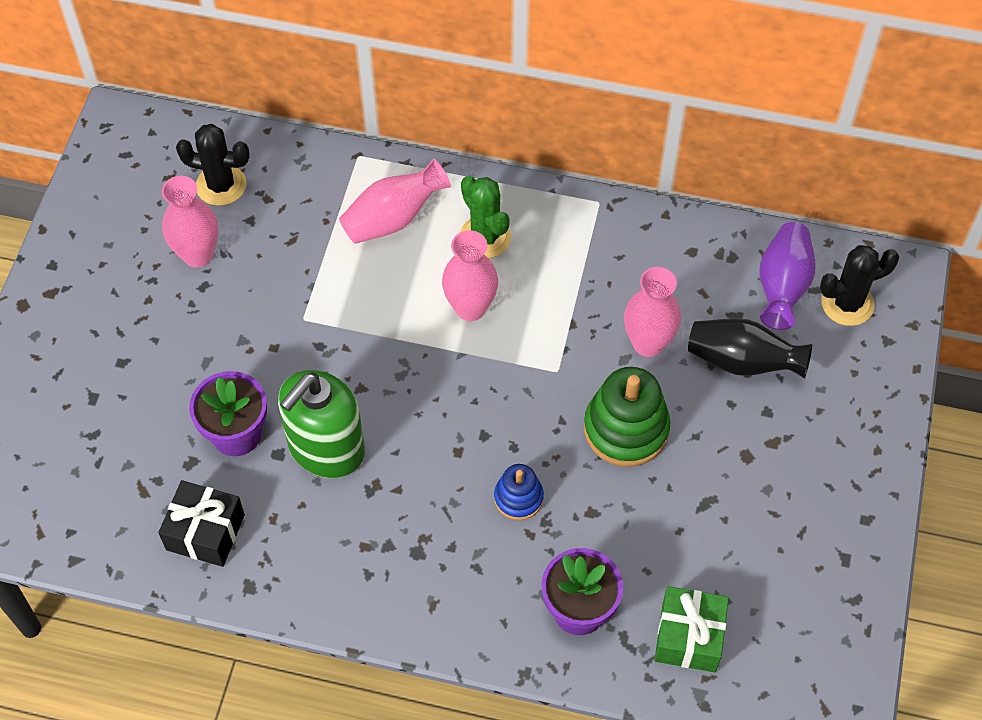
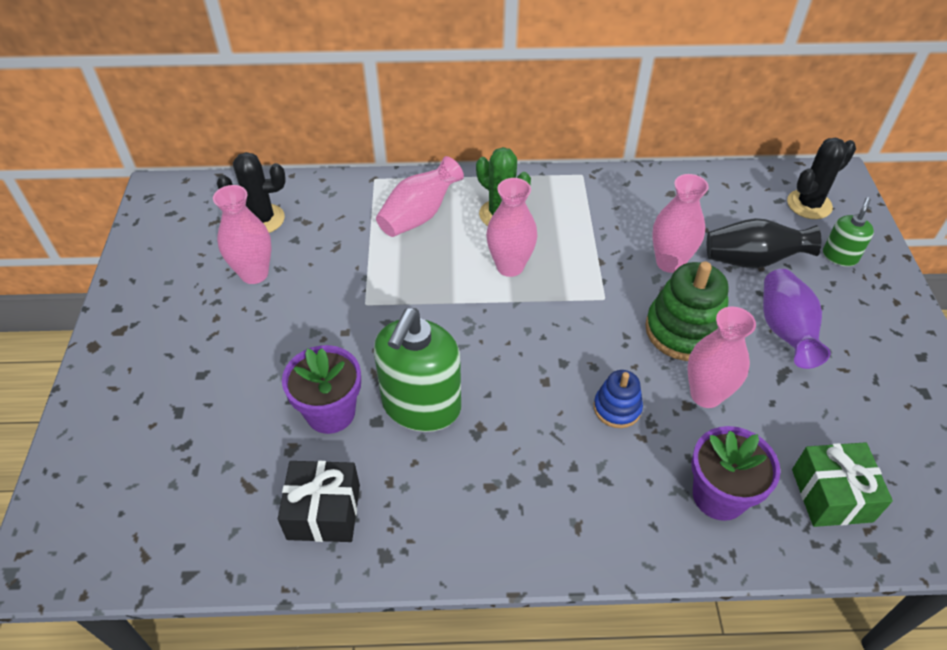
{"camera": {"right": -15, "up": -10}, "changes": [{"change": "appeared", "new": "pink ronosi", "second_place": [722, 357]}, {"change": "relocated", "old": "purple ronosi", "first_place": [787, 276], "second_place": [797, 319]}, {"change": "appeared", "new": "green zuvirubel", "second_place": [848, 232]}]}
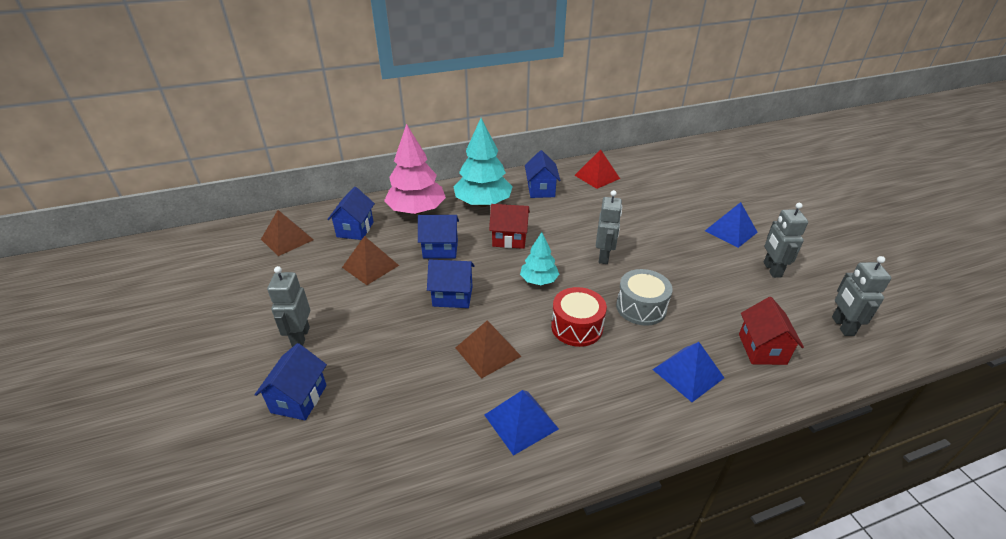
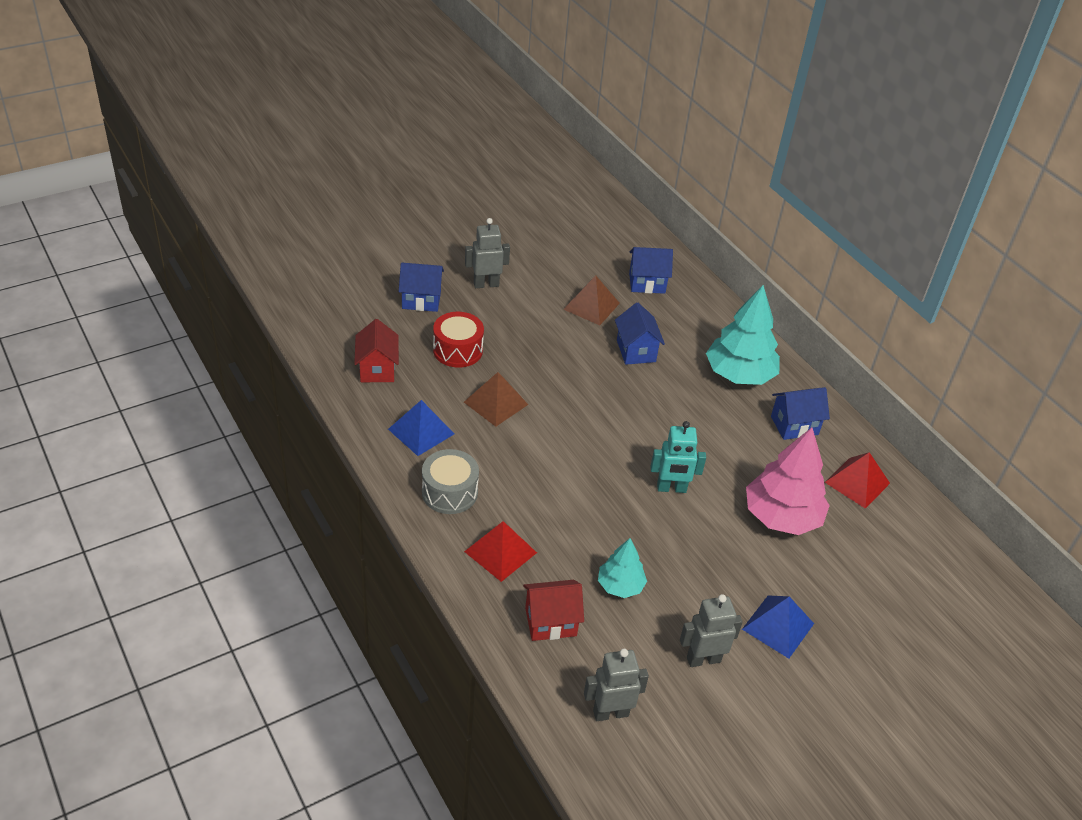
{"camera": {"right": 75, "up": 5}, "changes": [{"change": "relocated", "old": "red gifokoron", "first_place": [509, 226], "second_place": [376, 350]}, {"change": "relocated", "old": "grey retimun", "first_place": [644, 297], "second_place": [450, 481]}, {"change": "relocated", "old": "red retimun", "first_place": [579, 317], "second_place": [458, 339]}, {"change": "colour", "old": "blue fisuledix", "new": "red fisuledix", "first_place": [688, 372], "second_place": [500, 551]}, {"change": "relocated", "old": "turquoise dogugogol", "first_place": [539, 258], "second_place": [622, 568]}, {"change": "colour", "old": "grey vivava", "new": "turquoise vivava", "first_place": [609, 227], "second_place": [678, 457]}, {"change": "relocated", "old": "pink dogugogol", "first_place": [415, 169], "second_place": [788, 481]}, {"change": "missing", "old": "brown fisuledix", "first_place": [287, 233]}, {"change": "missing", "old": "blue gifokoron", "first_place": [451, 284]}]}
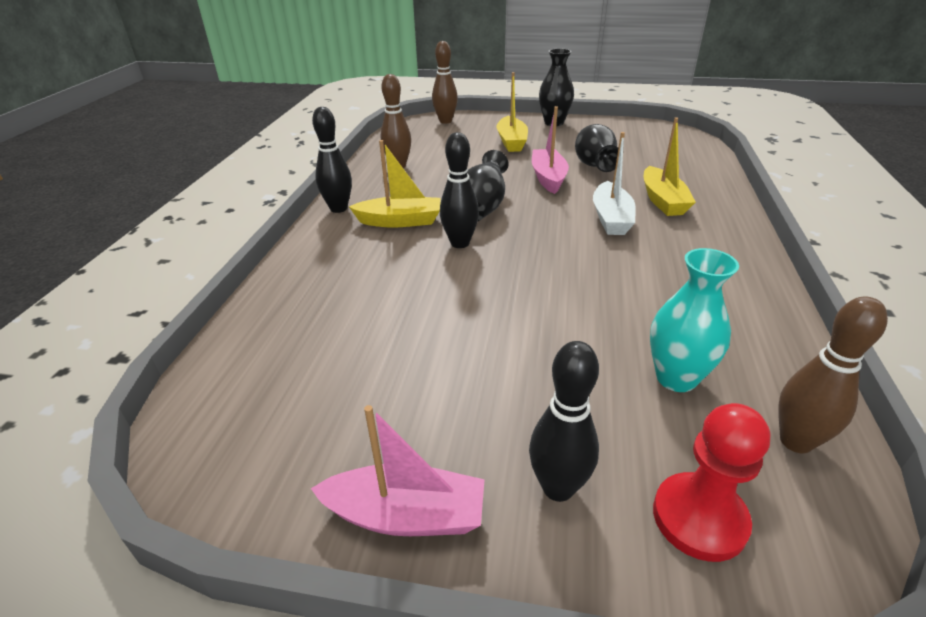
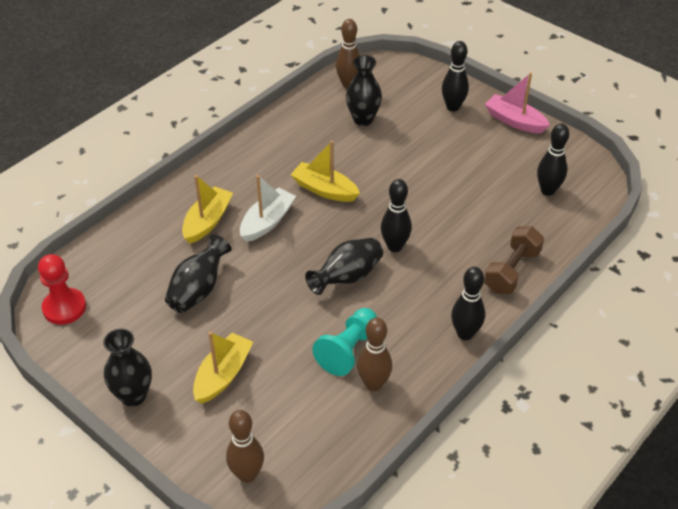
{"camera": {"right": -150, "up": 10}, "changes": [{"change": "relocated", "old": "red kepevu", "first_place": [711, 482], "second_place": [62, 289]}, {"change": "relocated", "old": "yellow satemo", "first_place": [395, 184], "second_place": [325, 171]}, {"change": "appeared", "new": "turquoise kepevu", "second_place": [344, 342]}, {"change": "colour", "old": "turquoise ronosi", "new": "black ronosi", "first_place": [694, 320], "second_place": [364, 90]}, {"change": "appeared", "new": "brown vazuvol", "second_place": [514, 260]}, {"change": "appeared", "new": "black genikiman", "second_place": [553, 159]}, {"change": "missing", "old": "pink satemo", "first_place": [550, 150]}]}
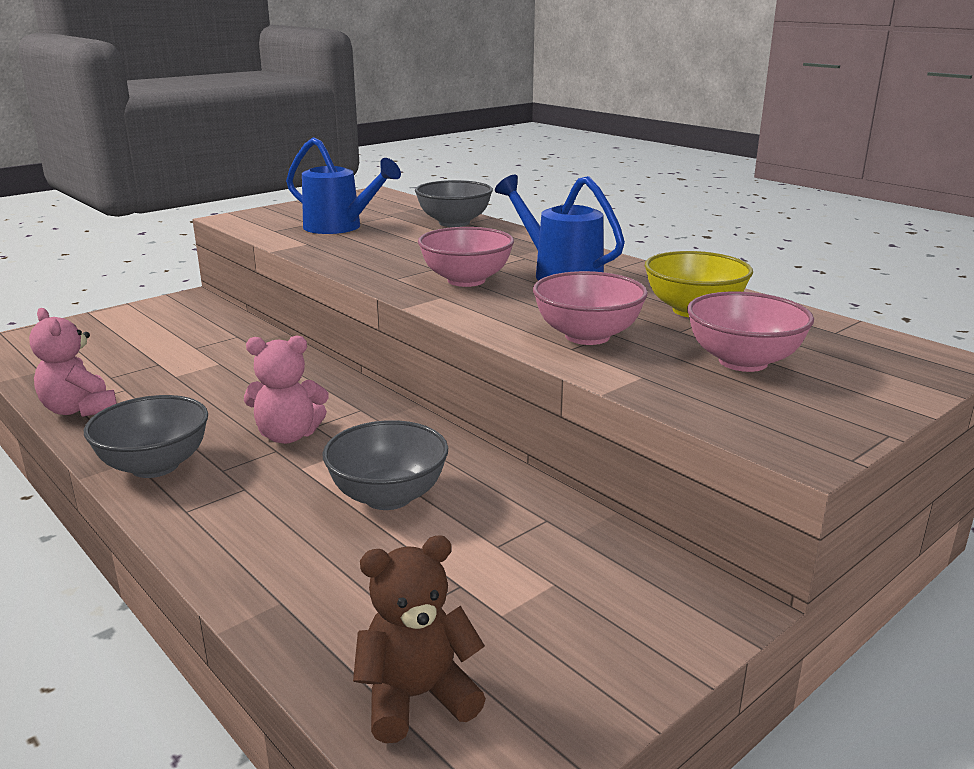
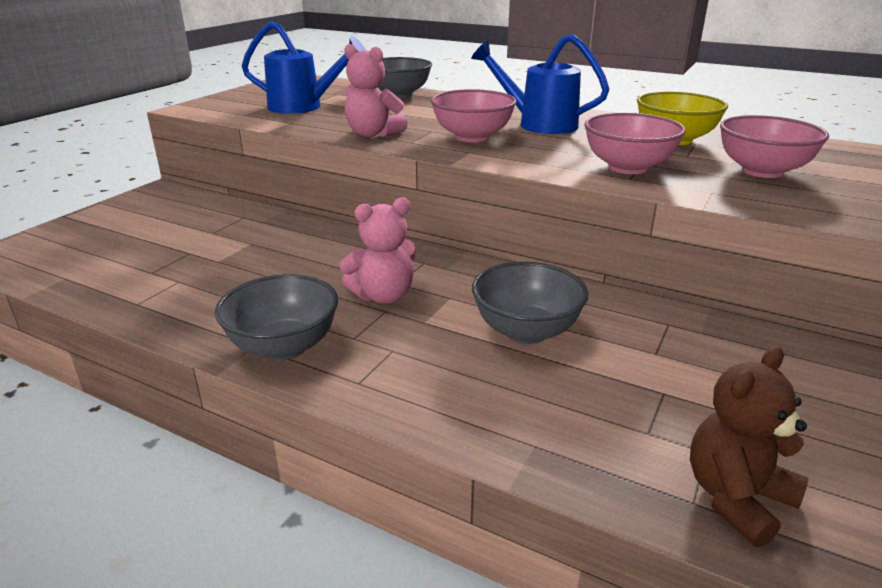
{"camera": {"right": -20, "up": 5}, "changes": [{"change": "relocated", "old": "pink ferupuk", "first_place": [73, 362], "second_place": [376, 90]}]}
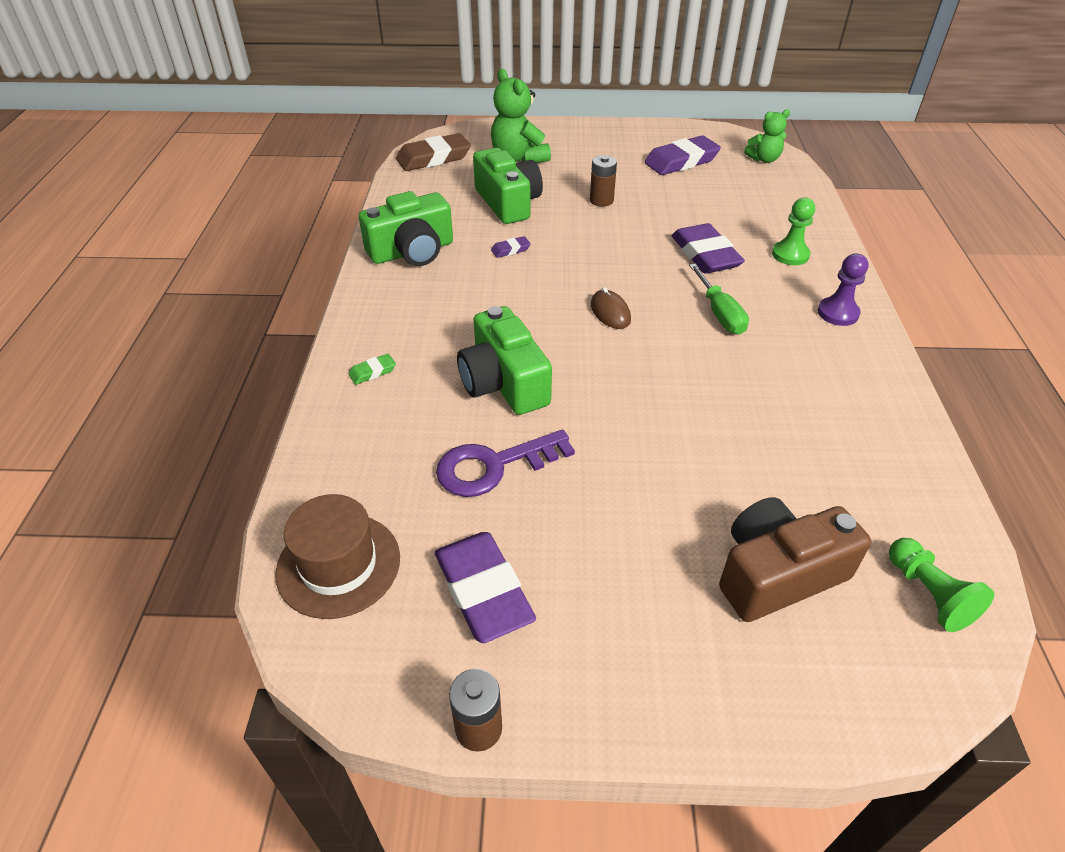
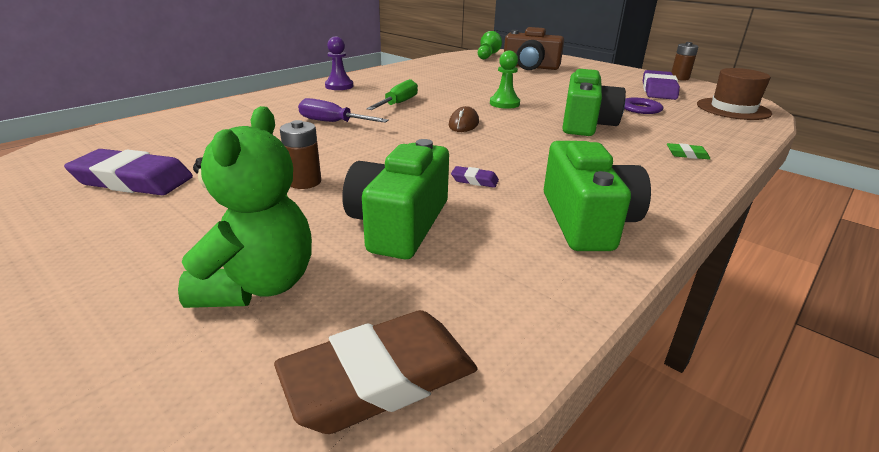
{"camera": {"right": -140, "up": -15}, "changes": [{"change": "spun", "old": "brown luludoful", "first_place": [433, 152], "second_place": [375, 372], "degrees": -45}, {"change": "exchanged", "old": "purple luludoful", "new": "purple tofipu", "first_place": [708, 248], "second_place": [343, 110]}, {"change": "relocated", "old": "green kepevu", "first_place": [793, 231], "second_place": [505, 80]}, {"change": "spun", "old": "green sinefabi", "first_place": [406, 228], "second_place": [597, 196], "degrees": 75}, {"change": "missing", "old": "green ferupuk", "first_place": [767, 136]}]}
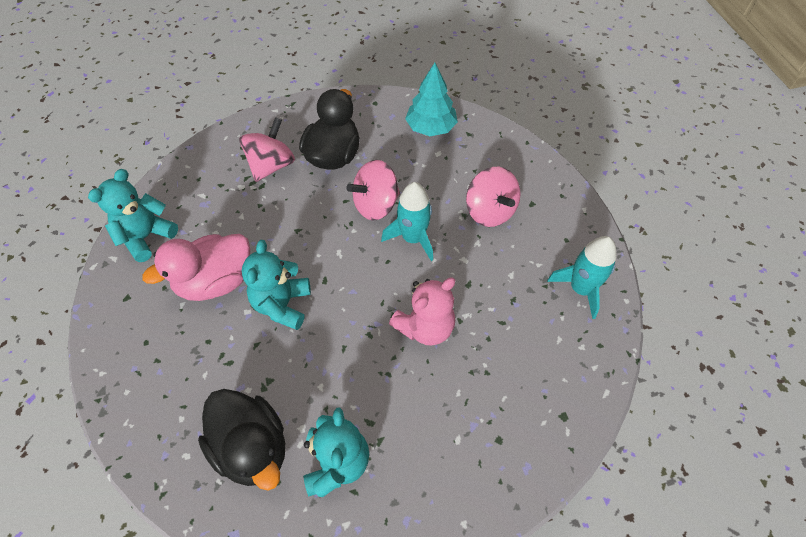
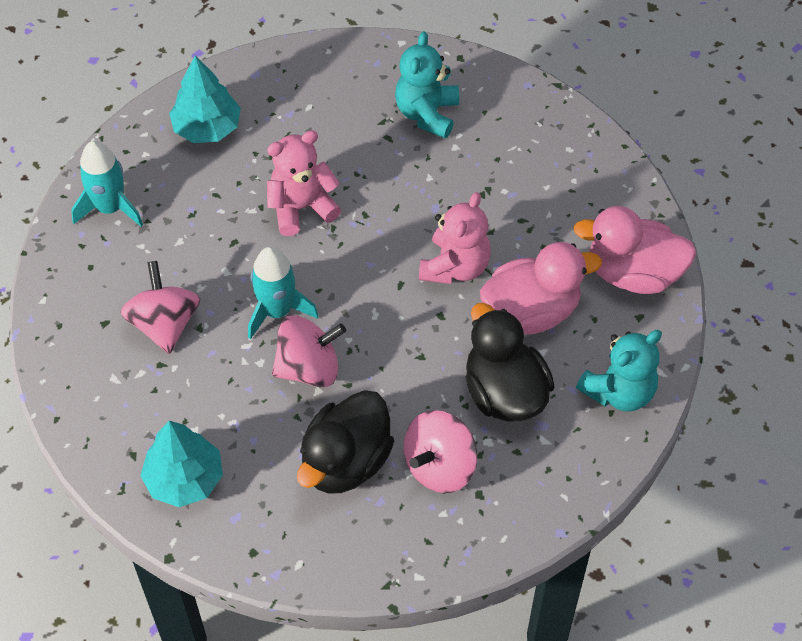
{"camera": {"right": -165, "up": 0}, "changes": [{"change": "appeared", "new": "turquoise dogugogol", "second_place": [205, 99]}, {"change": "colour", "old": "turquoise ferupuk", "new": "pink ferupuk", "first_place": [276, 285], "second_place": [455, 238]}, {"change": "relocated", "old": "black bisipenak", "first_place": [241, 440], "second_place": [510, 362]}, {"change": "appeared", "new": "pink bisipenak", "second_place": [635, 250]}]}
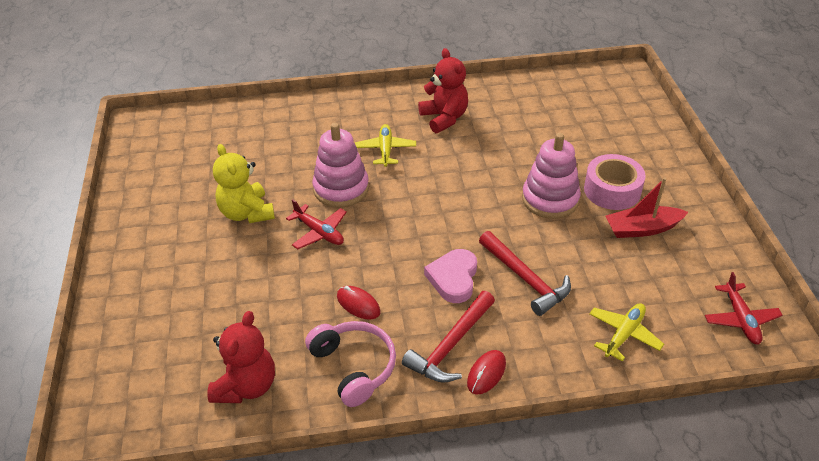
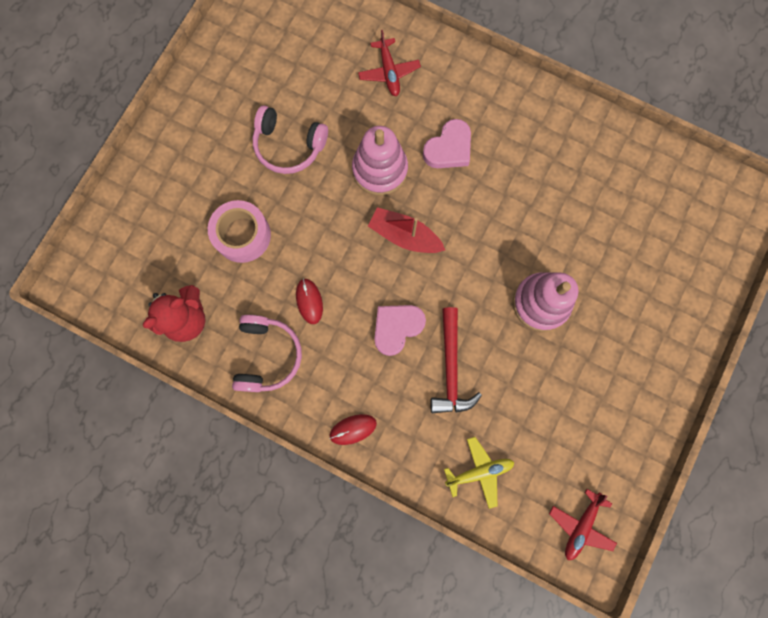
{"camera": {"right": 35, "up": 35}, "changes": [{"change": "relocated", "old": "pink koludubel", "first_place": [615, 182], "second_place": [239, 231]}, {"change": "exchanged", "old": "yellow ferupuk", "new": "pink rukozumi", "first_place": [244, 183], "second_place": [290, 139]}, {"change": "relocated", "old": "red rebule", "first_place": [316, 224], "second_place": [389, 63]}, {"change": "relocated", "old": "red satemo", "first_place": [646, 207], "second_place": [406, 230]}, {"change": "exchanged", "old": "yellow rebule", "new": "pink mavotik", "first_place": [385, 145], "second_place": [447, 143]}, {"change": "missing", "old": "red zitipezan", "first_place": [448, 337]}, {"change": "missing", "old": "red ferupuk", "first_place": [443, 90]}]}
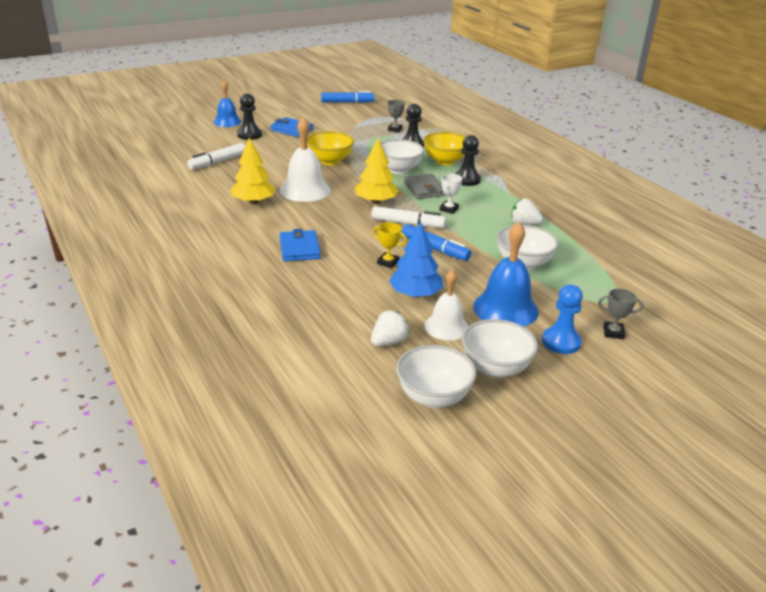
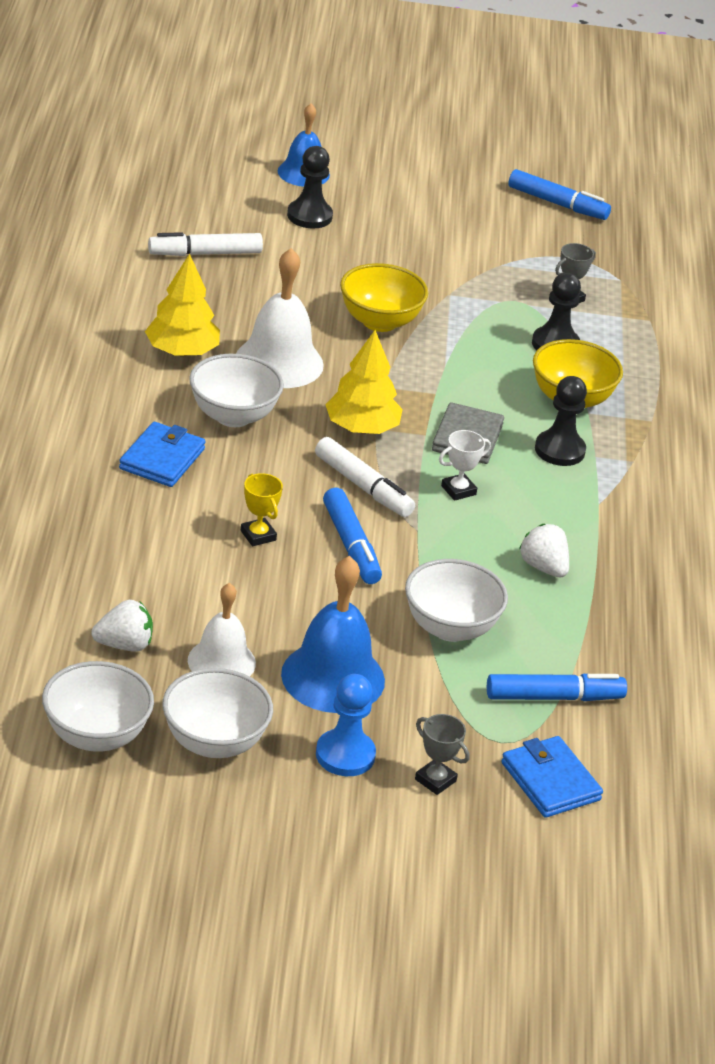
{"camera": {"right": 30, "up": 5}, "changes": [{"change": "relocated", "old": "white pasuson", "first_place": [402, 156], "second_place": [236, 390]}, {"change": "appeared", "new": "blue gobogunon", "second_place": [557, 687]}, {"change": "relocated", "old": "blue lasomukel", "first_place": [291, 127], "second_place": [552, 777]}, {"change": "missing", "old": "blue dogugogol", "first_place": [416, 259]}]}
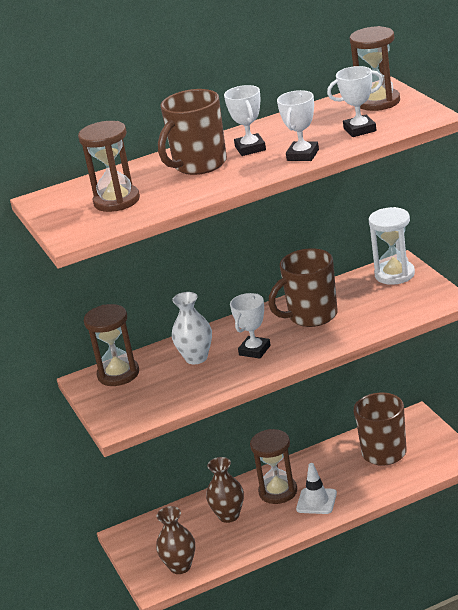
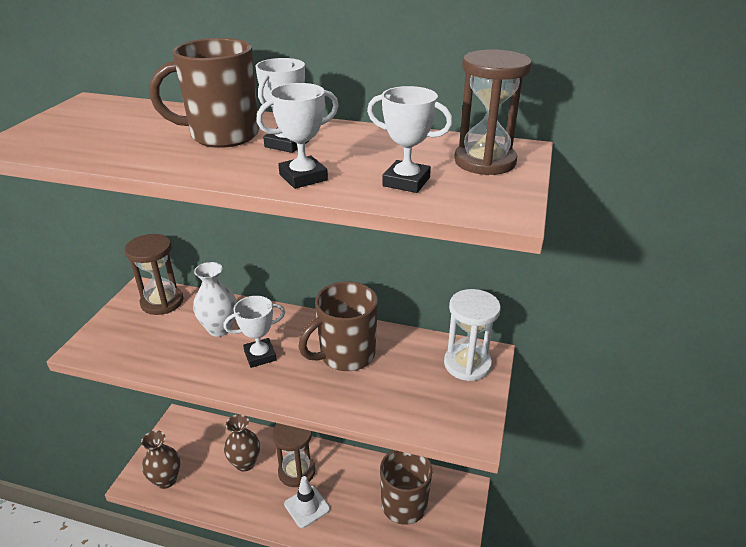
{"camera": {"right": 35, "up": 5}, "changes": [{"change": "spun", "old": "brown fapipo", "first_place": [303, 287], "second_place": [338, 326], "degrees": -45}, {"change": "missing", "old": "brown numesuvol", "first_place": [109, 166]}]}
